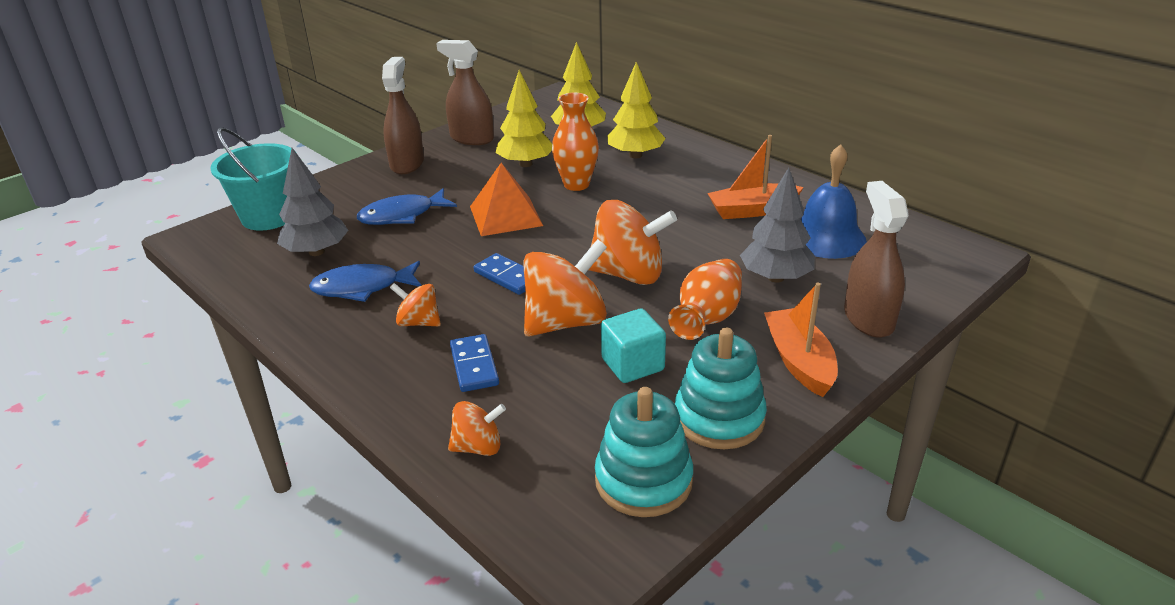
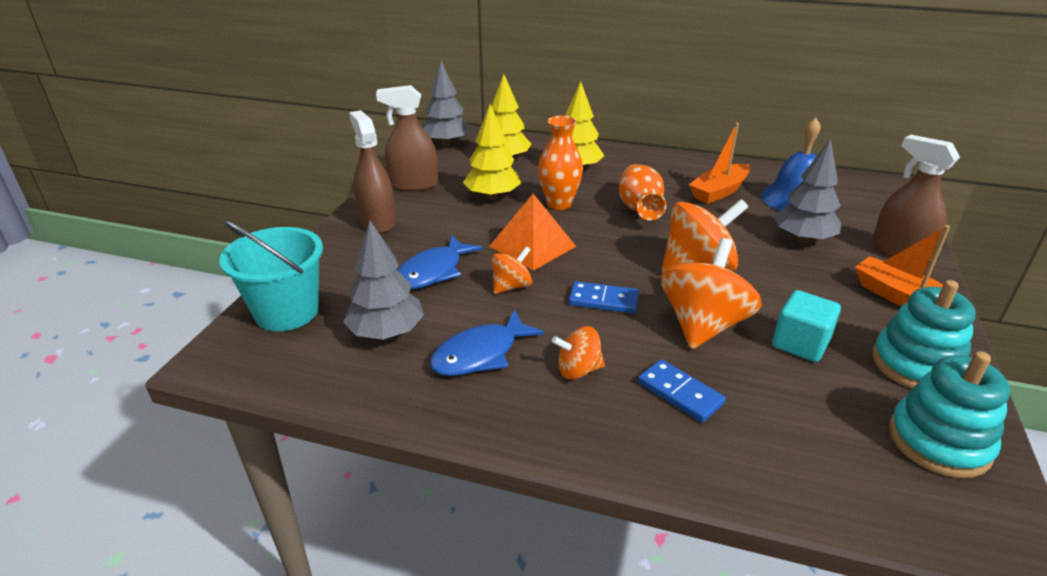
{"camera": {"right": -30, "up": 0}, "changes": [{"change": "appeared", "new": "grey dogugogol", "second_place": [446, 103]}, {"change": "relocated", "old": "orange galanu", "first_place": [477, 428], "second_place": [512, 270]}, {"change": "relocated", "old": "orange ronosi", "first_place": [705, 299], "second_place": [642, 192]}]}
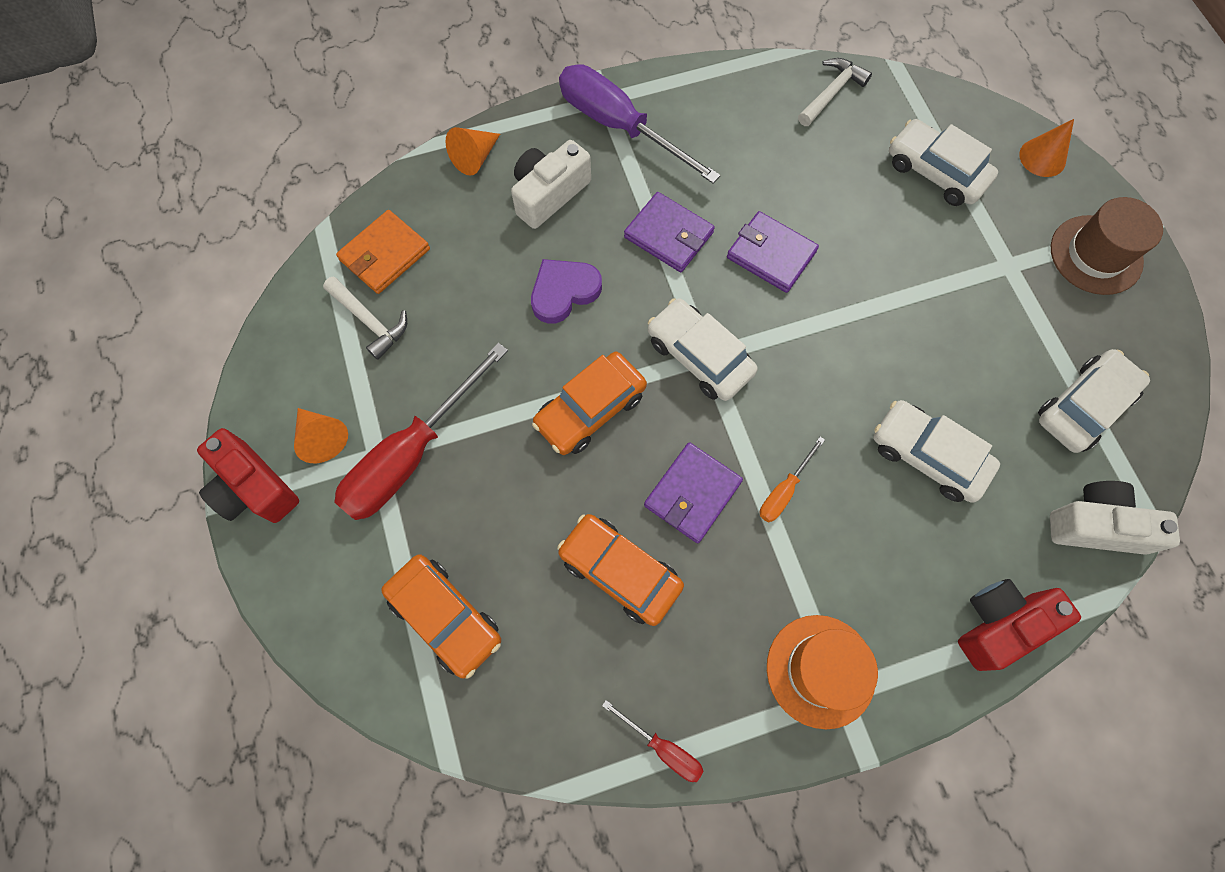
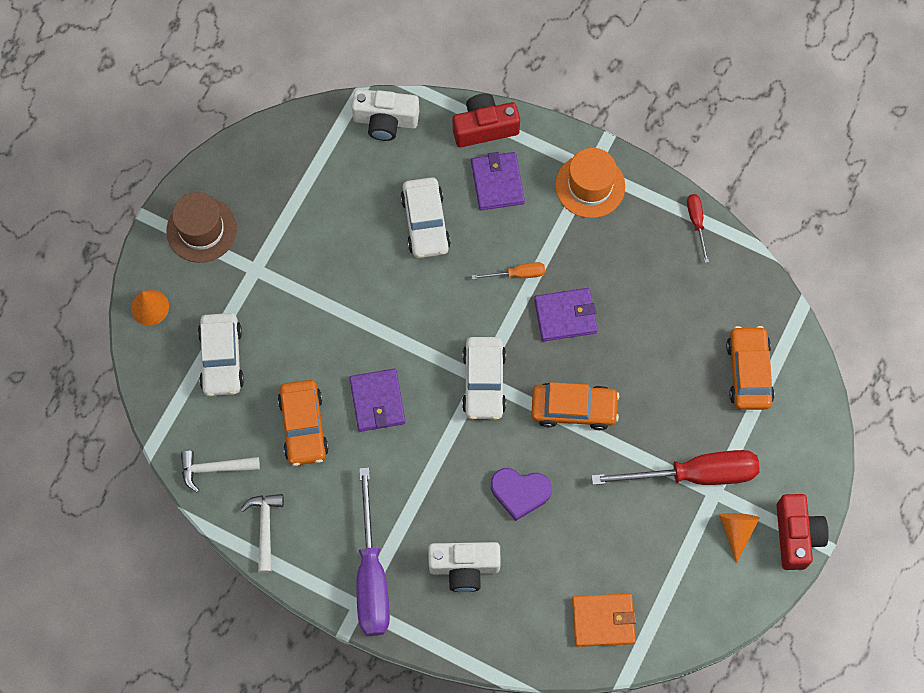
{"camera": {"right": -135, "up": 0}, "changes": [{"change": "relocated", "old": "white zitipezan", "first_place": [365, 318], "second_place": [262, 533]}, {"change": "relocated", "old": "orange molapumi", "first_place": [620, 570], "second_place": [303, 423]}, {"change": "spun", "old": "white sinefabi", "first_place": [1115, 518], "second_place": [385, 115], "degrees": -45}, {"change": "spun", "old": "red sinefabi", "first_place": [1019, 625], "second_place": [486, 120], "degrees": 150}, {"change": "relocated", "old": "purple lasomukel", "first_place": [669, 232], "second_place": [498, 181]}, {"change": "missing", "old": "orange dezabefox", "first_place": [473, 151]}, {"change": "missing", "old": "white molapumi", "first_place": [1094, 401]}]}
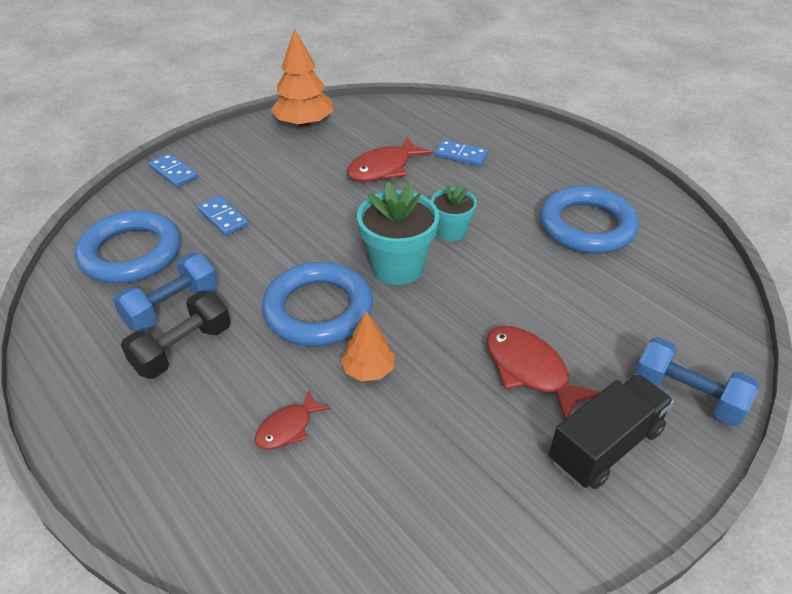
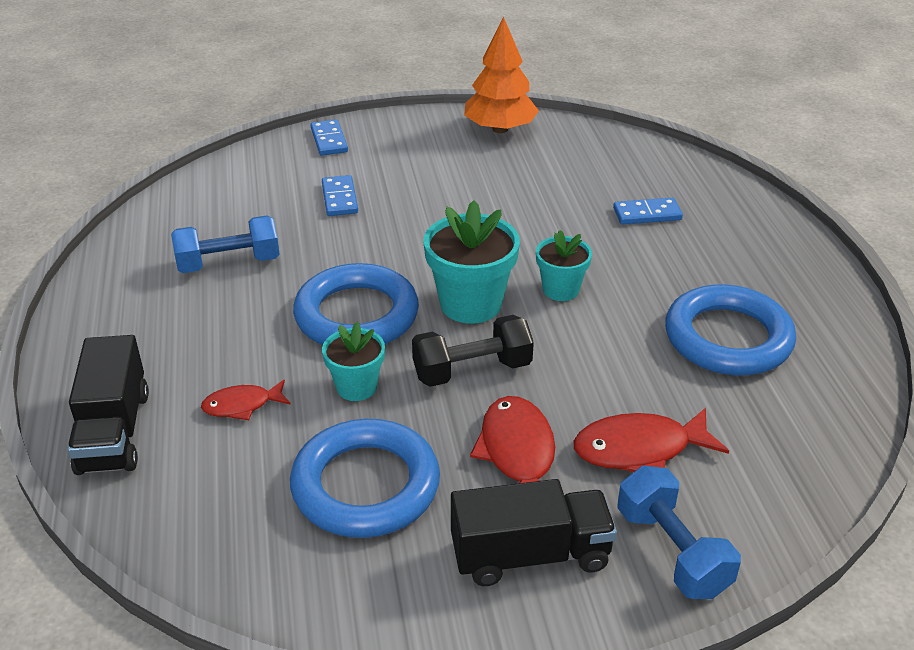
{"camera": {"right": 30, "up": -5}, "changes": [{"change": "appeared", "new": "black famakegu", "second_place": [108, 405]}, {"change": "relocated", "old": "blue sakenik", "first_place": [128, 247], "second_place": [365, 478]}, {"change": "exchanged", "old": "orange dogugogol", "new": "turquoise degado", "first_place": [368, 346], "second_place": [353, 361]}, {"change": "relocated", "old": "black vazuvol", "first_place": [176, 335], "second_place": [473, 351]}, {"change": "relocated", "old": "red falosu", "first_place": [389, 159], "second_place": [651, 440]}, {"change": "spun", "old": "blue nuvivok", "first_place": [461, 153], "second_place": [648, 211], "degrees": -60}]}
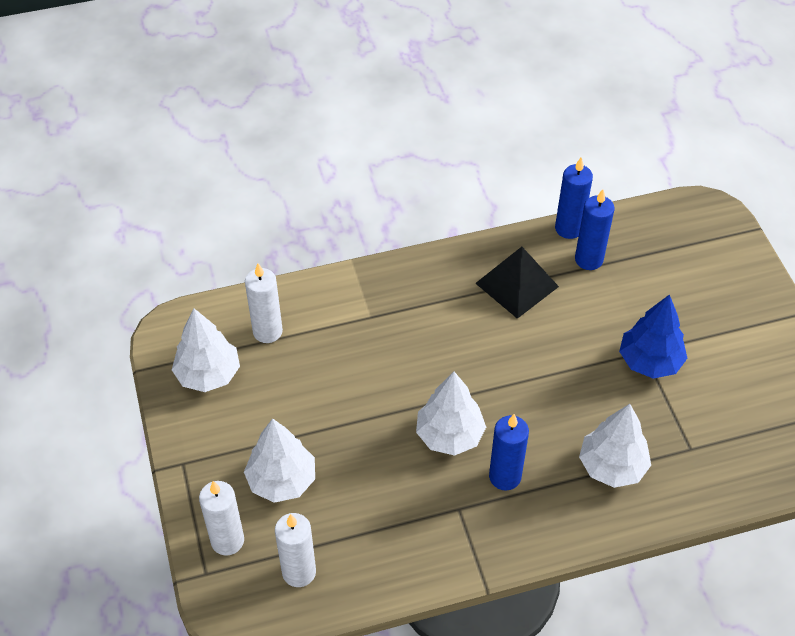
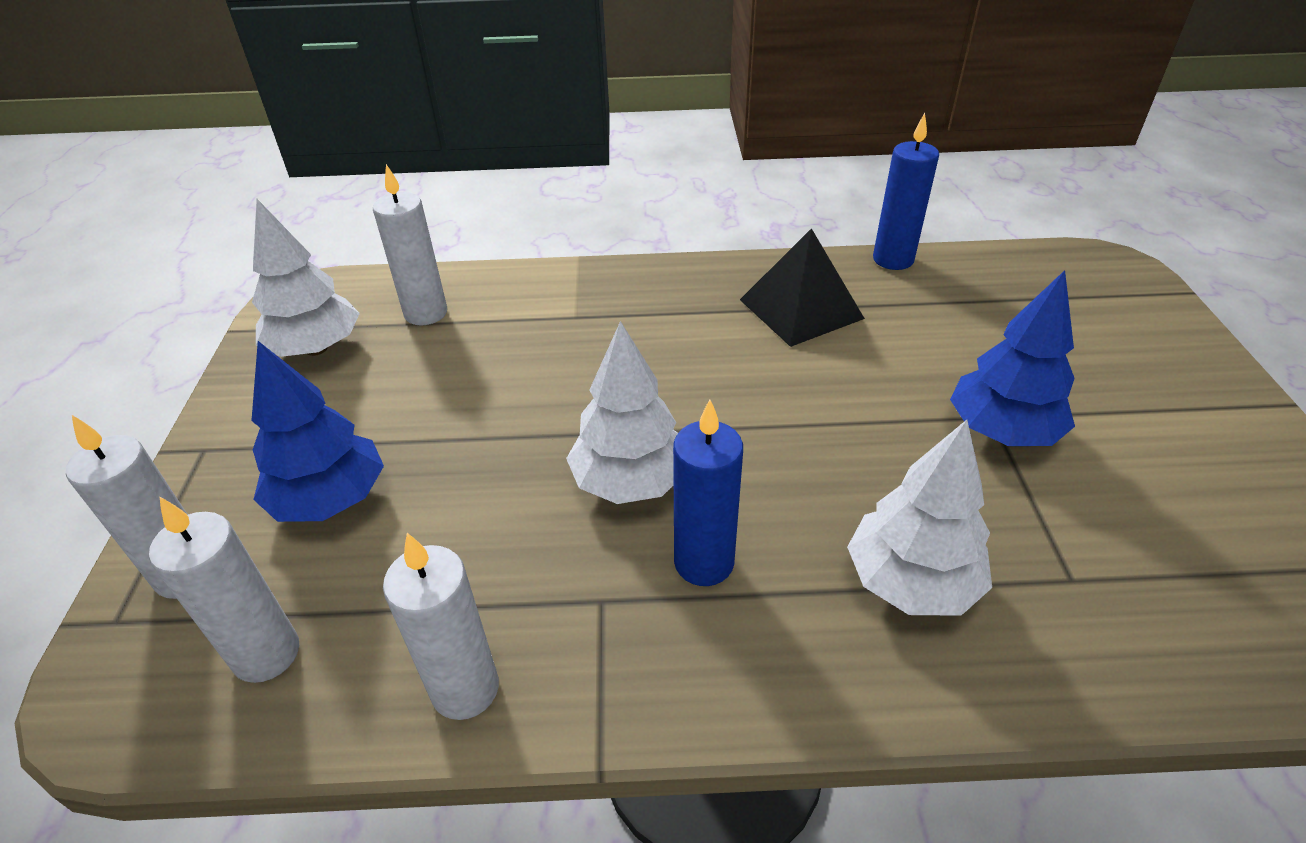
{"camera": {"right": 15, "up": -10}, "changes": [{"change": "colour", "old": "white dogugogol", "new": "blue dogugogol", "first_place": [279, 460], "second_place": [317, 431]}, {"change": "appeared", "new": "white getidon", "second_place": [441, 626]}, {"change": "missing", "old": "blue getidon", "first_place": [594, 229]}]}
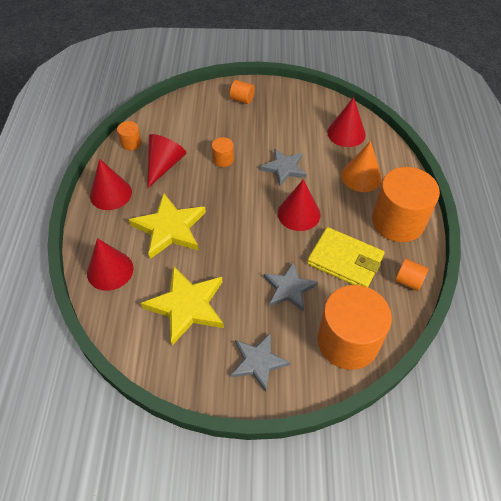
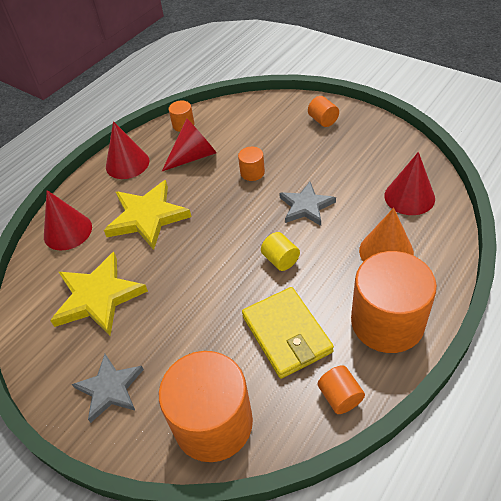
{"camera": {"right": 40, "up": -5}, "changes": [{"change": "exchanged", "old": "red dezabefox", "new": "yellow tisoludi", "first_place": [299, 205], "second_place": [280, 251]}, {"change": "missing", "old": "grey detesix", "first_place": [291, 287]}]}
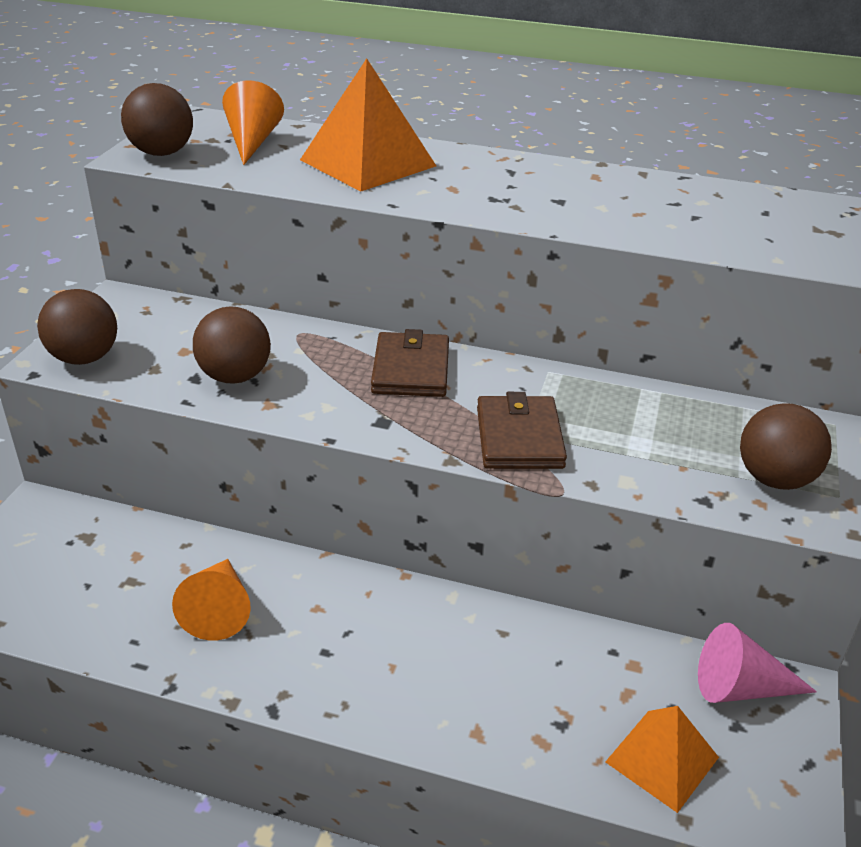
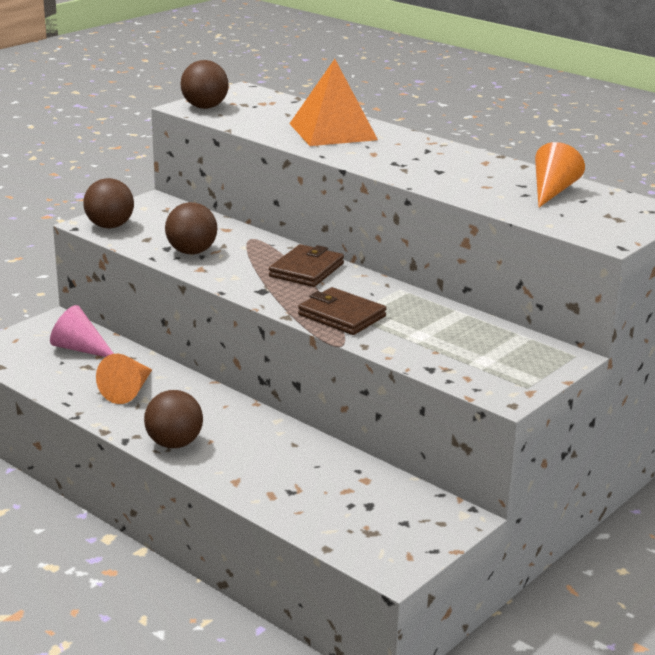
{"camera": {"right": 25, "up": -10}, "changes": [{"change": "relocated", "old": "pink dezabefox", "first_place": [757, 663], "second_place": [82, 331]}, {"change": "relocated", "old": "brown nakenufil", "first_place": [786, 446], "second_place": [173, 419]}, {"change": "spun", "old": "brown lasomukel", "first_place": [522, 430], "second_place": [342, 311], "degrees": -75}, {"change": "relocated", "old": "orange dezabefox", "first_place": [253, 122], "second_place": [560, 175]}, {"change": "missing", "old": "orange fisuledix", "first_place": [662, 759]}]}
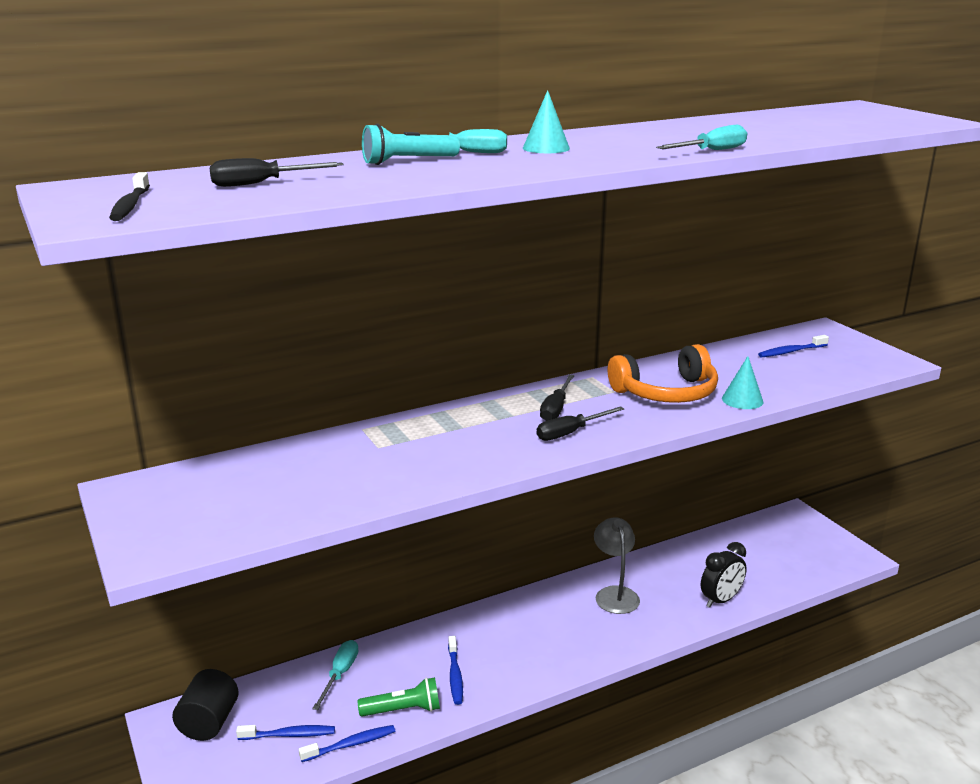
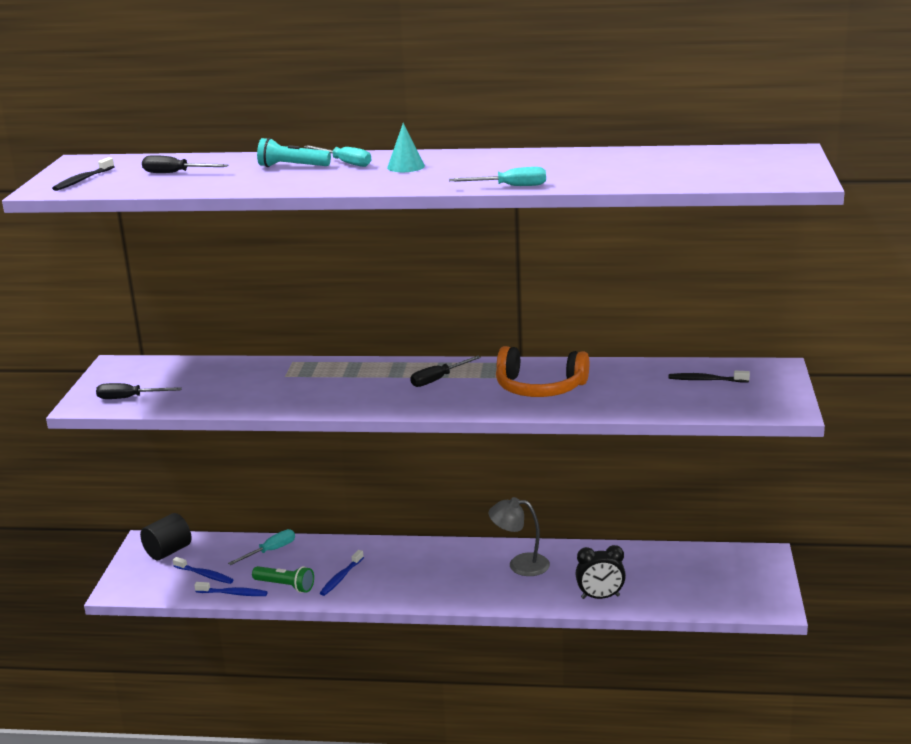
{"camera": {"right": 35, "up": 0}, "changes": [{"change": "relocated", "old": "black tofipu", "first_place": [580, 423], "second_place": [139, 391]}, {"change": "spun", "old": "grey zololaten", "first_place": [617, 565], "second_place": [519, 536], "degrees": -105}, {"change": "colour", "old": "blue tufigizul", "new": "black tufigizul", "first_place": [793, 346], "second_place": [709, 376]}, {"change": "missing", "old": "turquoise dezabefox", "first_place": [743, 382]}]}
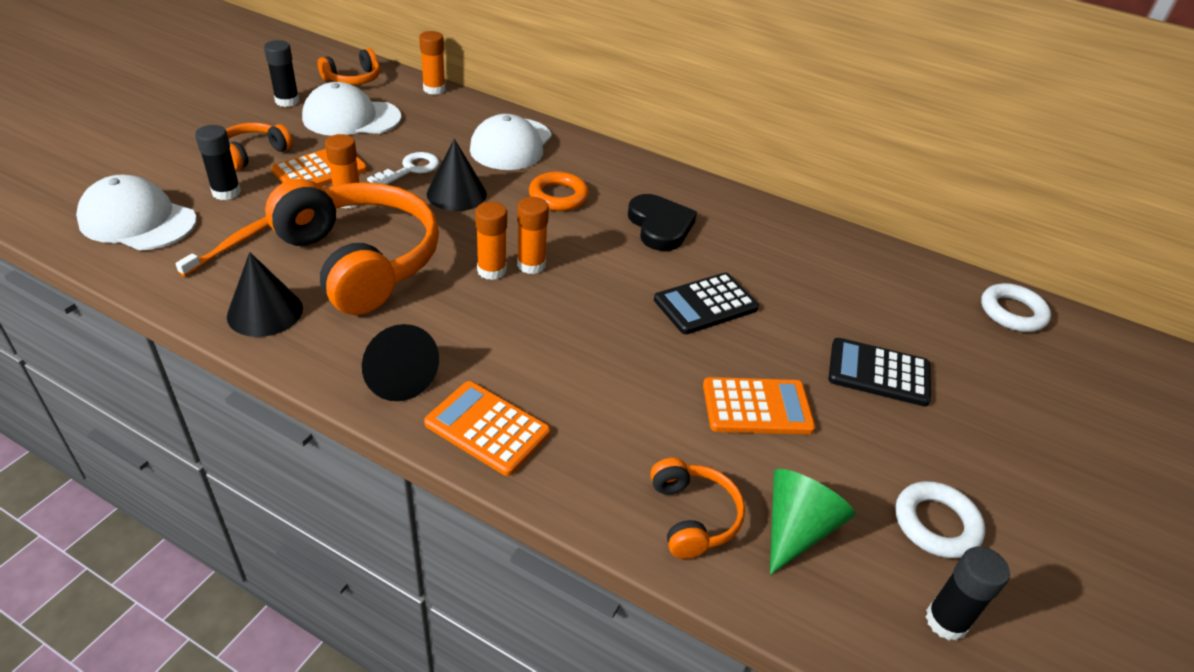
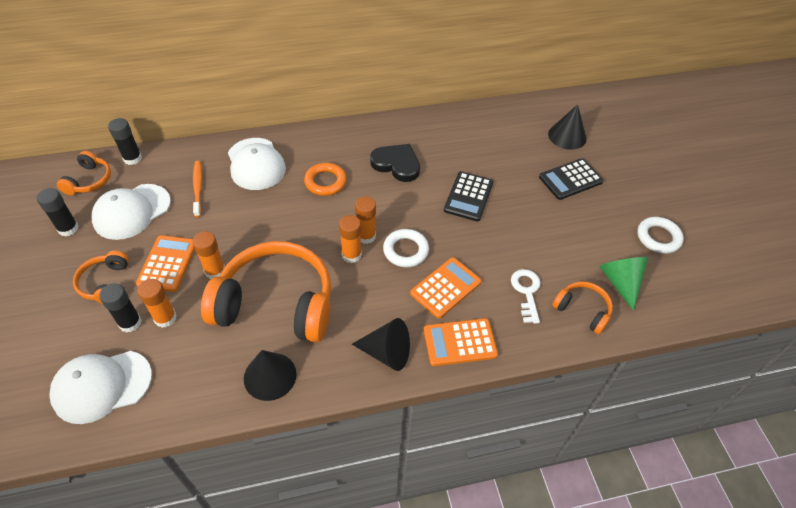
{"camera": {"right": -40, "up": 10}, "changes": [{"change": "relocated", "old": "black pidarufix", "first_place": [968, 593], "second_place": [125, 141]}, {"change": "relocated", "old": "orange pidarufix", "first_place": [432, 63], "second_place": [157, 303]}, {"change": "relocated", "old": "orange tufigizul", "first_place": [222, 246], "second_place": [197, 189]}, {"change": "relocated", "old": "white sakenik", "first_place": [1016, 307], "second_place": [406, 248]}, {"change": "relocated", "old": "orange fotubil", "first_place": [759, 405], "second_place": [446, 288]}, {"change": "relocated", "old": "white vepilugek", "first_place": [403, 168], "second_place": [525, 296]}, {"change": "relocated", "old": "black dezabefox", "first_place": [457, 175], "second_place": [567, 127]}]}
